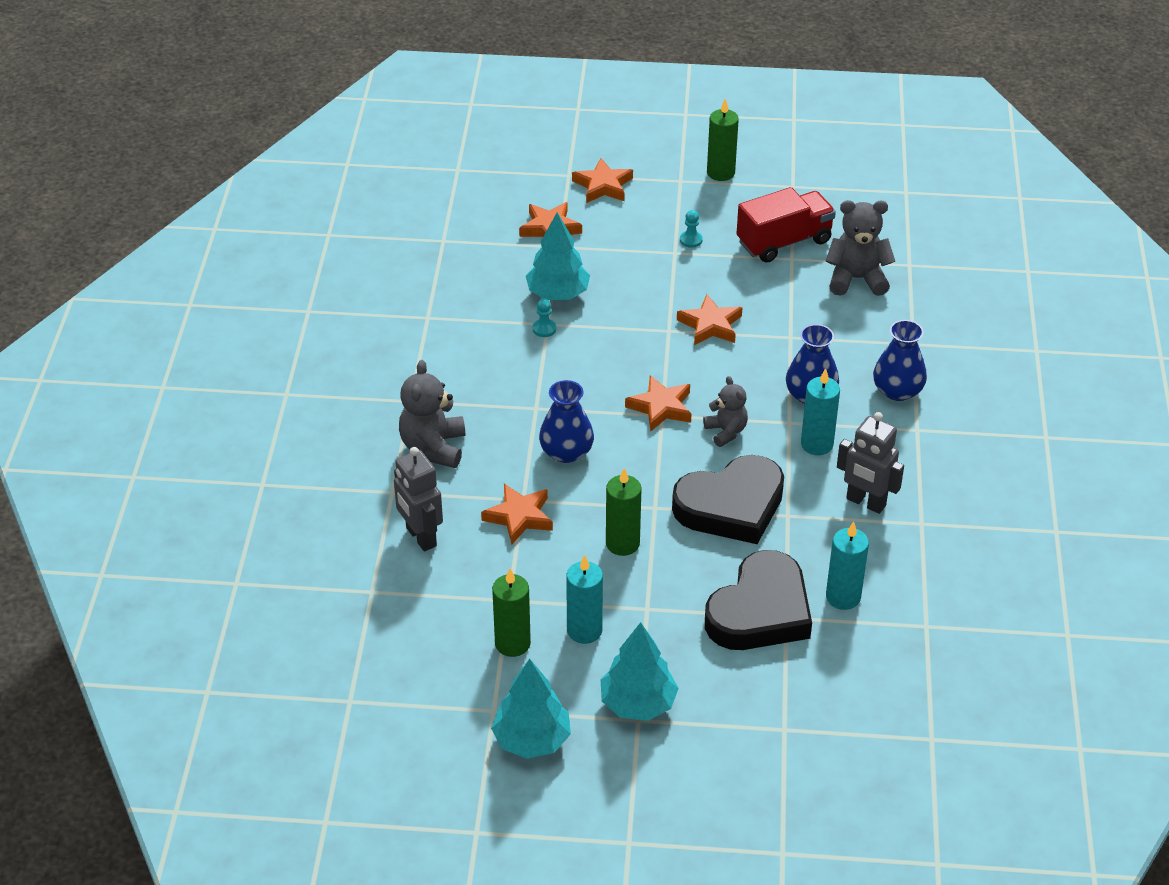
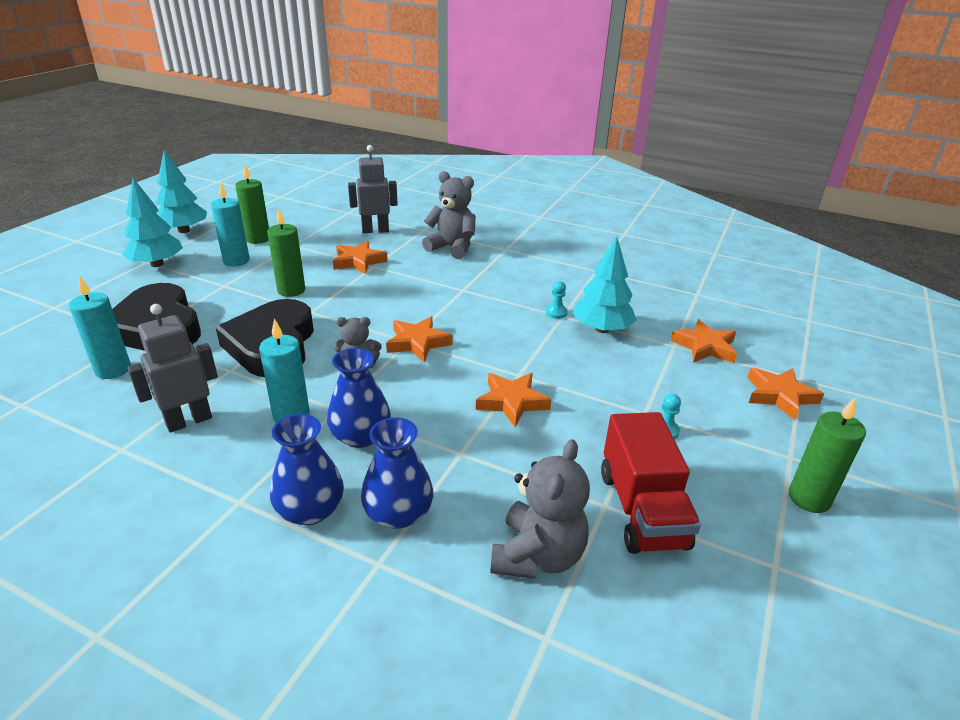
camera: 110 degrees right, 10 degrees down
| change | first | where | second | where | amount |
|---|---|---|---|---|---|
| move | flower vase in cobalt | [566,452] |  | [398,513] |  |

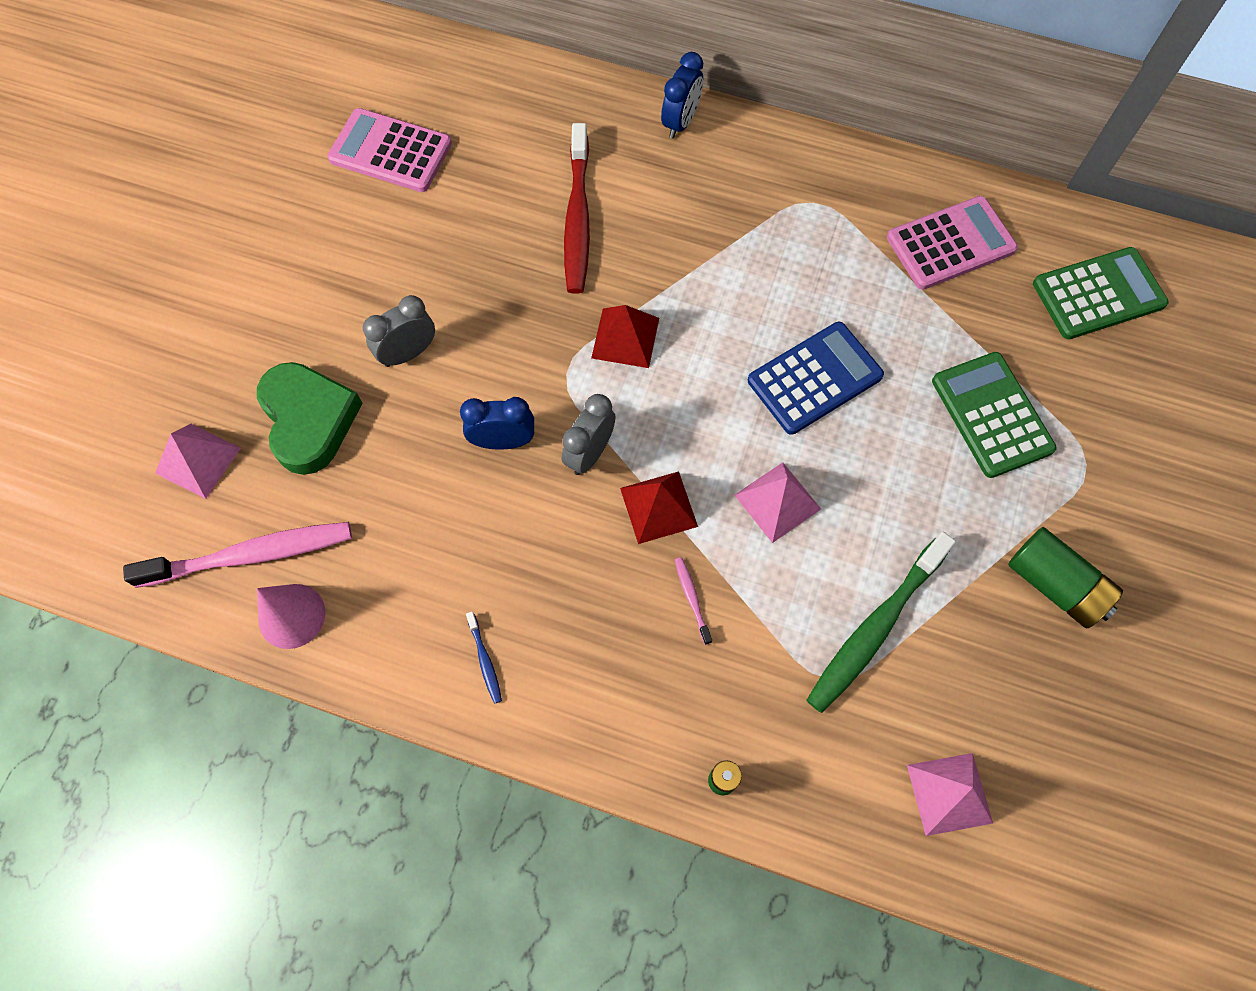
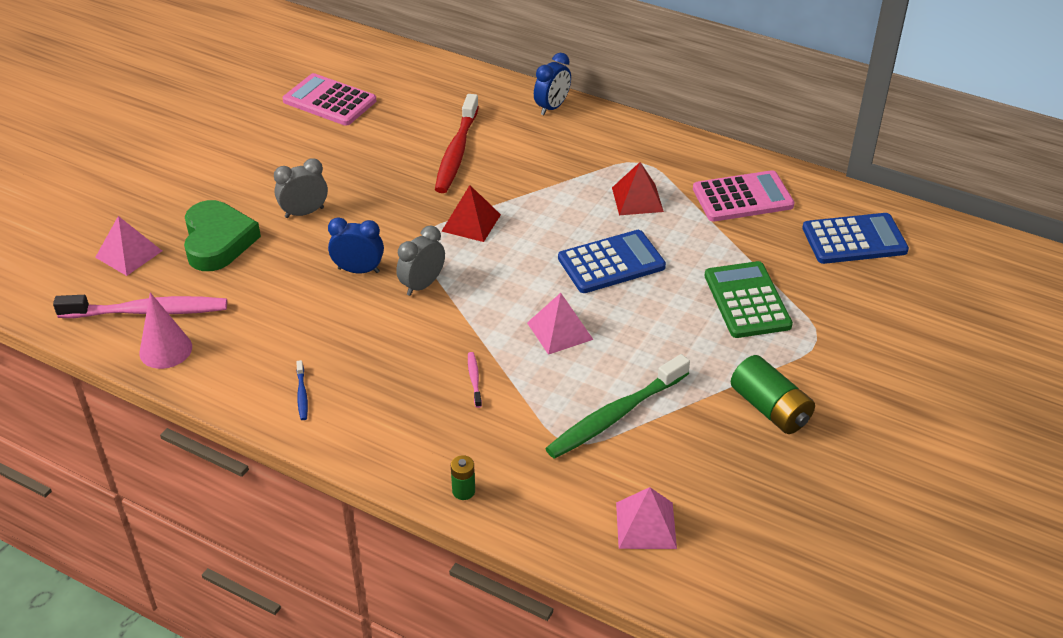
camera: 10 degrees right, 25 degrees down
| change | first | where | second | where | amount |
|---|---|---|---|---|---|
| recolor | pocket calculator in emerald | [1098,294] | pocket calculator in cobalt | [854,240] |  |
| move | solid pyramid in crimson | [659,507] |  | [637,199] |  |

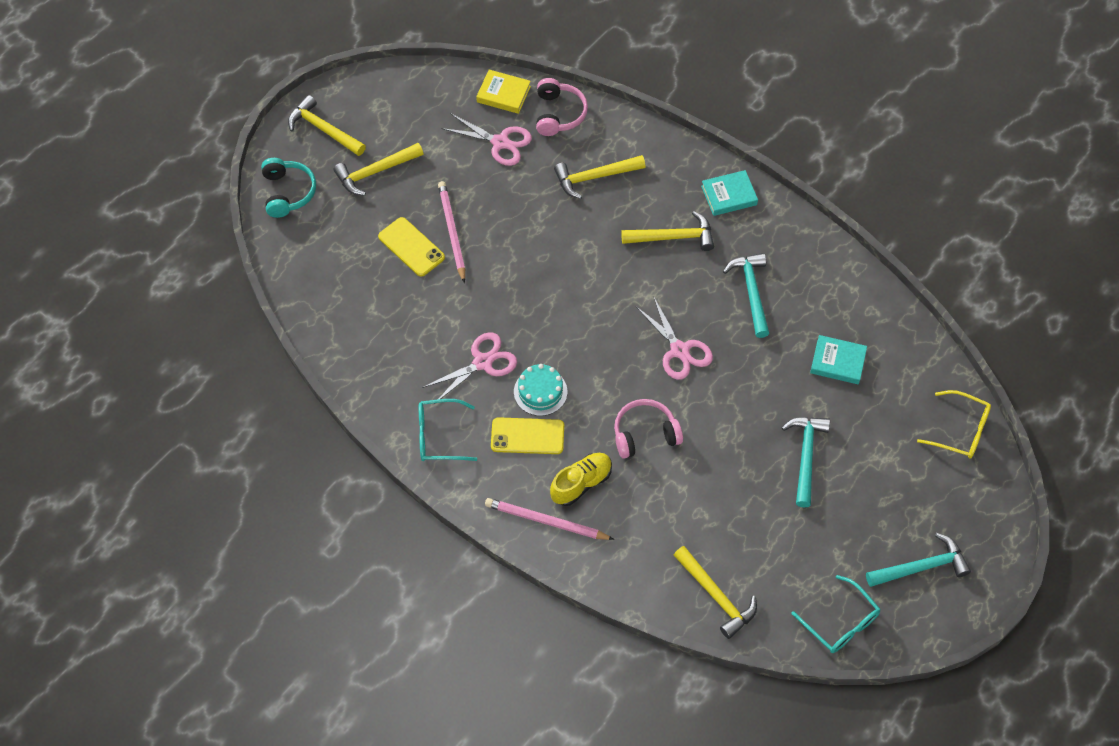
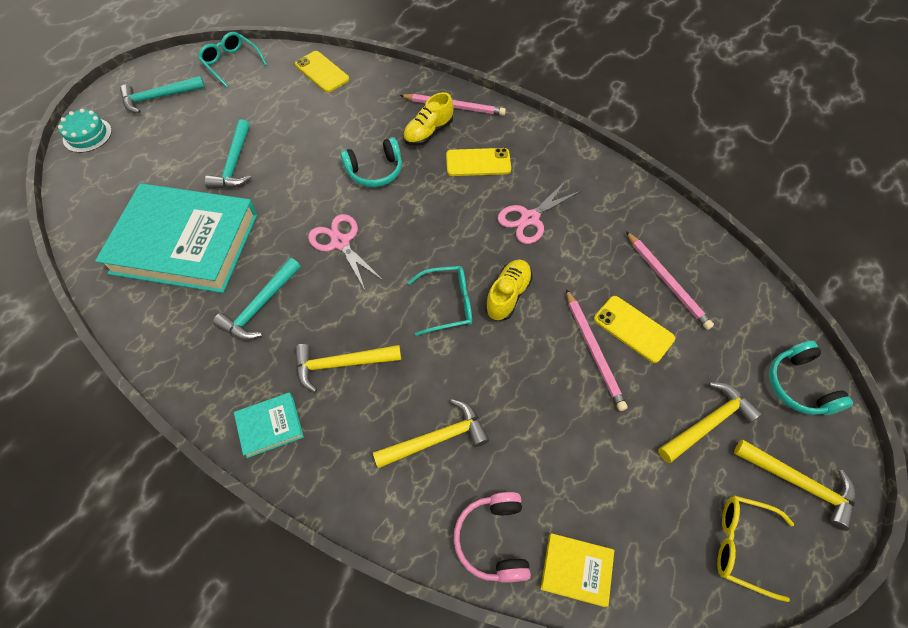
camera: 175 degrees right, 0 degrees up
| change | first | where | second | where | amount |
|---|---|---|---|---|---|
| delete | scissors in pink | [500,142] |  |  |  |
| rotate | carpenter's hammer in turquoise | [751,292] |  | [260,306] | 45 degrees clockwise |
| resize | hardcover in turquoise | [838,362] |  | [185,243] | x2.46 |
| move | layer cake in turquoise | [540,391] |  | [87,135] |  |
| move | eyeglasses in yellow | [959,430] |  | [743,545] |  |
| move | eyeglasses in turquoise | [440,436] |  | [447,304] |  |
| recolor | headphones in pink | [645,434] | headphones in turquoise | [375,171] |  |
| replace | carpenter's hammer in yellow | [716,596] | smartphone in yellow | [322,72] |  |
| insert |  |  | wooden pencil in pink | [667,281] |  |
| insert |  |  | shoe in yellow | [508,295] |  |

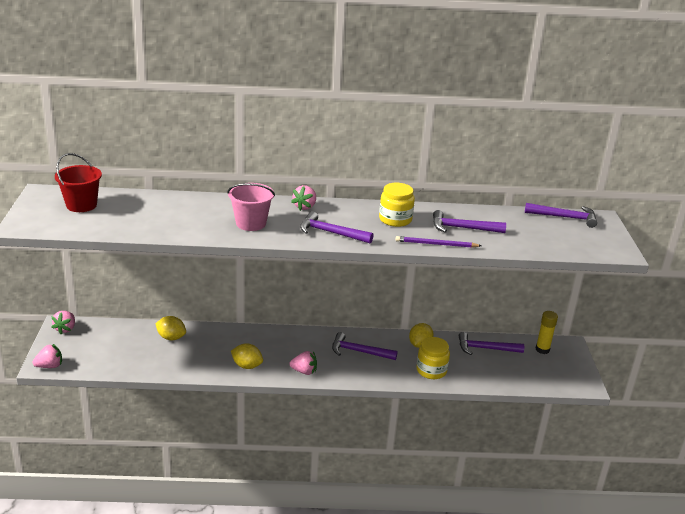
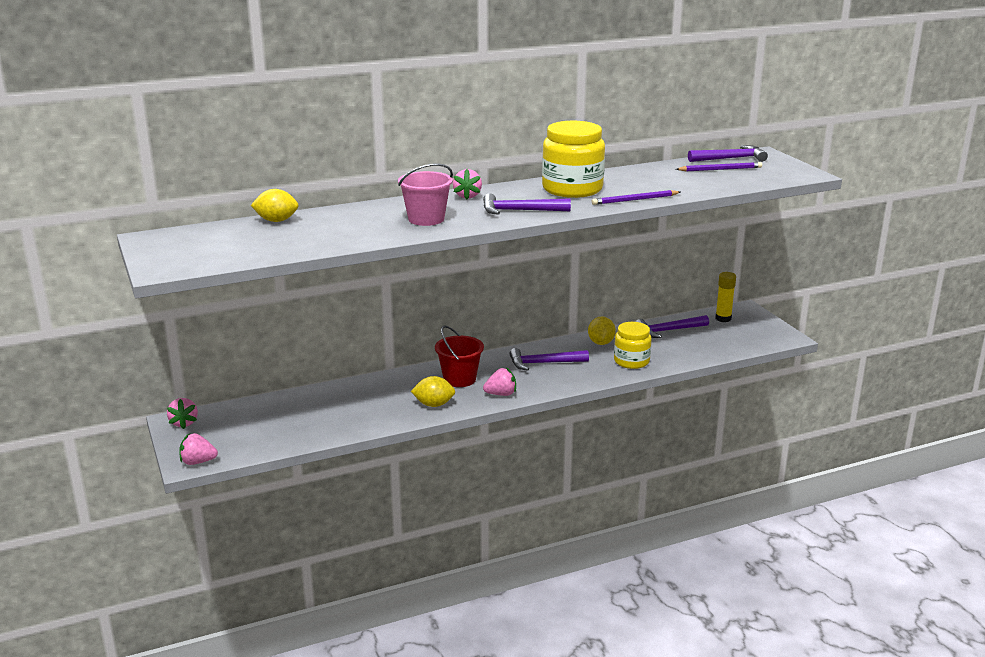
camera: 20 degrees left, 5 degrees down
| change | first | where | second | where | amount |
|---|---|---|---|---|---|
| move | pail in crimson | [81,205] |  | [459,379] |  |
| resize | jam jar in yellow | [395,219] |  | [572,189] | x1.59 |
| delete | carpenter's hammer in purple | [462,228] |  |  |  |
| move | toy lemon in yellow | [171,337] |  | [276,221] |  |
| rotate | berry in pink | [50,366] |  | [198,462] | 135 degrees counterclockwise |
| insert |  |  | wooden pencil in purple | [720,169] |  |

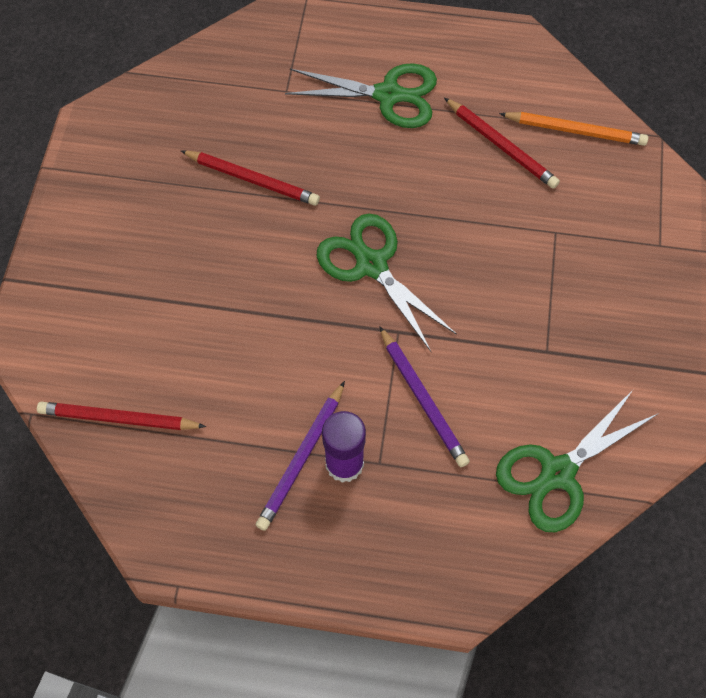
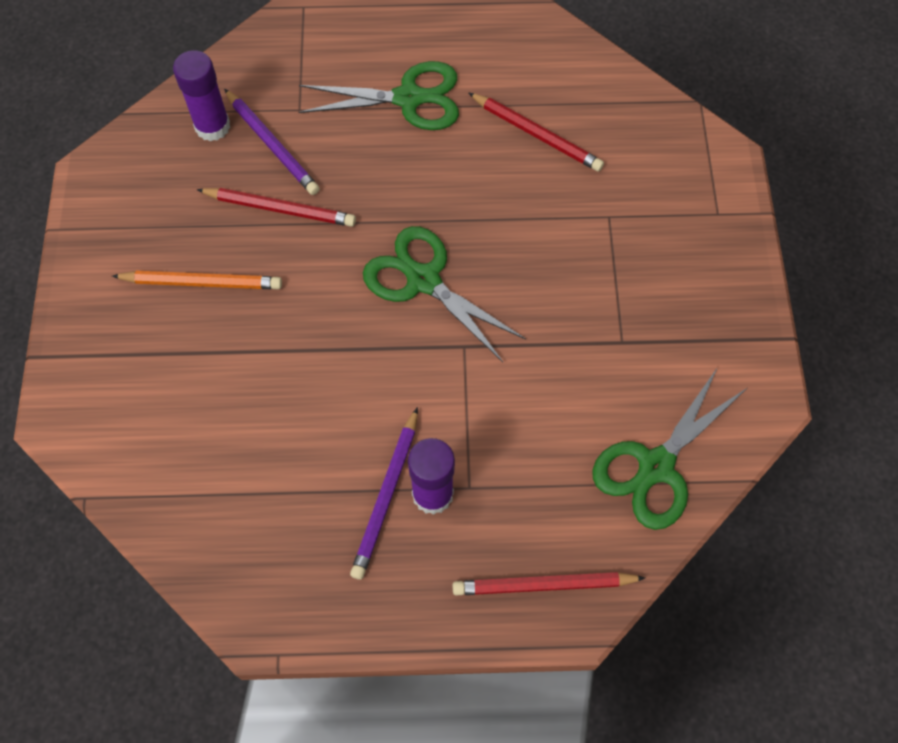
camera: 10 degrees left, 0 degrees up
| change | first | where | second | where | amount |
|---|---|---|---|---|---|
| move | wooden pencil in orange | [575,131] |  | [202,282] |  |
| move | wooden pencil in purple | [423,399] |  | [272,145] |  |
| move | wooden pencil in crimson | [118,418] |  | [543,585] |  |
| insert |  |  | glue in purple | [212,126] |  |

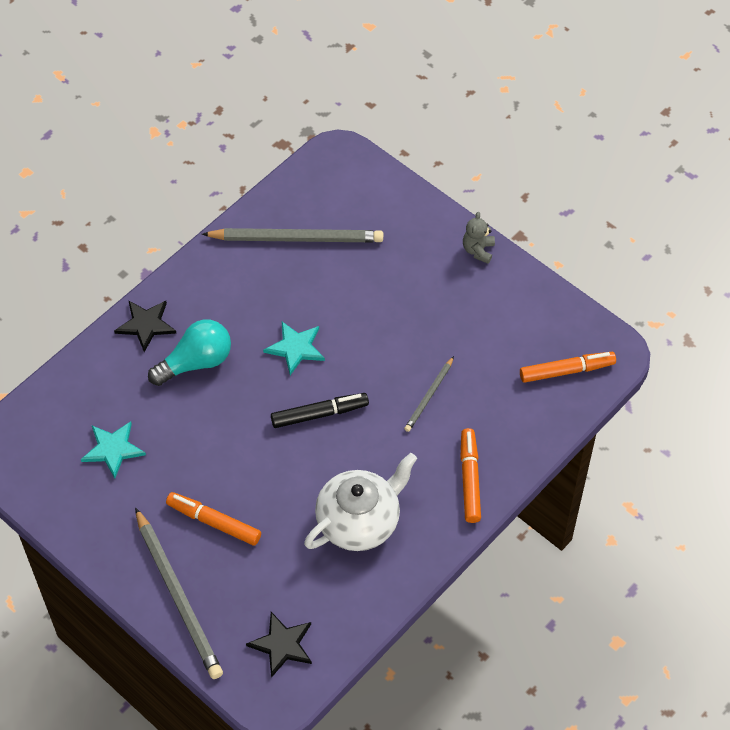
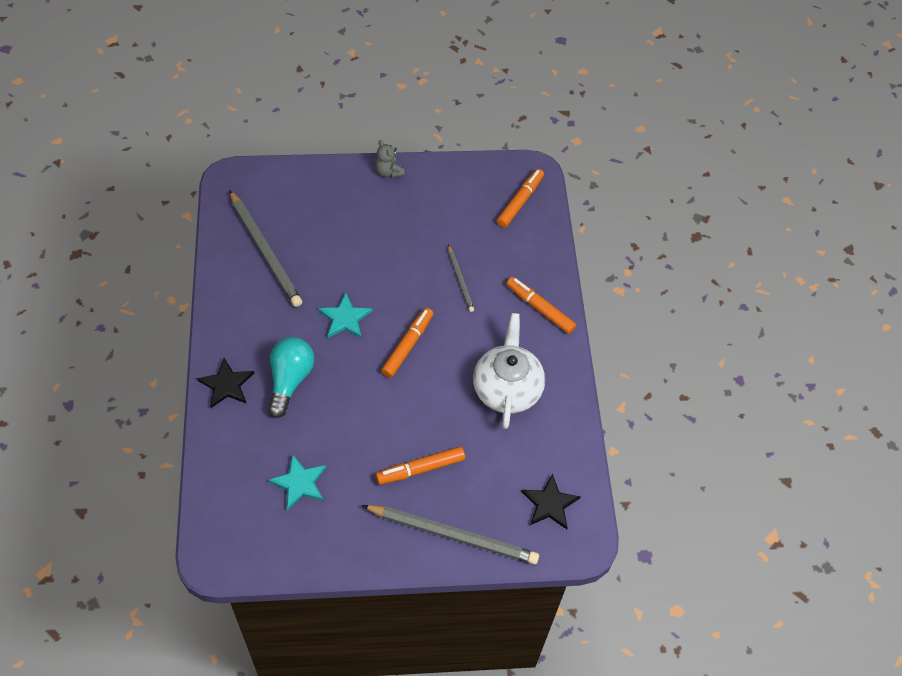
camera: 50 degrees left, 0 degrees up
| change | first | where | second | where | amount |
|---|---|---|---|---|---|
| rotate | wooden pencil in gray | [296,238] |  | [265,250] | 105 degrees clockwise |
| recolor | marker in black | [319,414] | marker in orange | [407,346] |  |

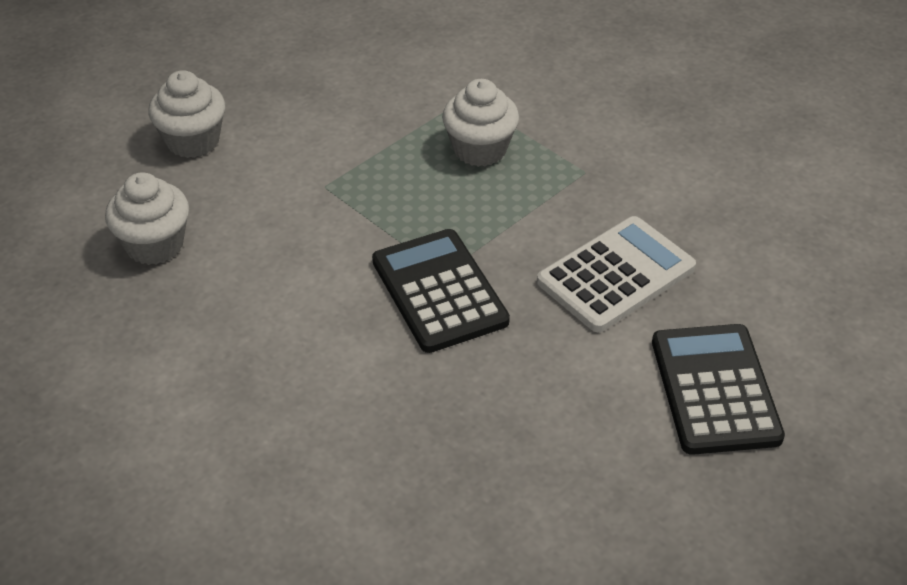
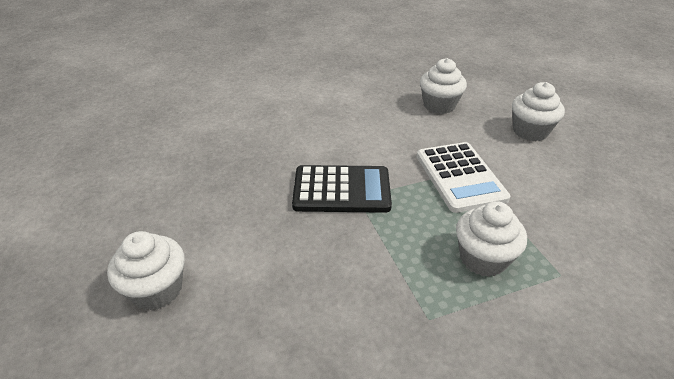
camera: 115 degrees right, 5 degrees down
| change | first | where | second | where | amount |
|---|---|---|---|---|---|
| move | pocket calculator in pure white | [616,275] |  | [460,177] |  |
| replace | pocket calculator in black | [714,389] | muffin in pure white | [157,289] |  |

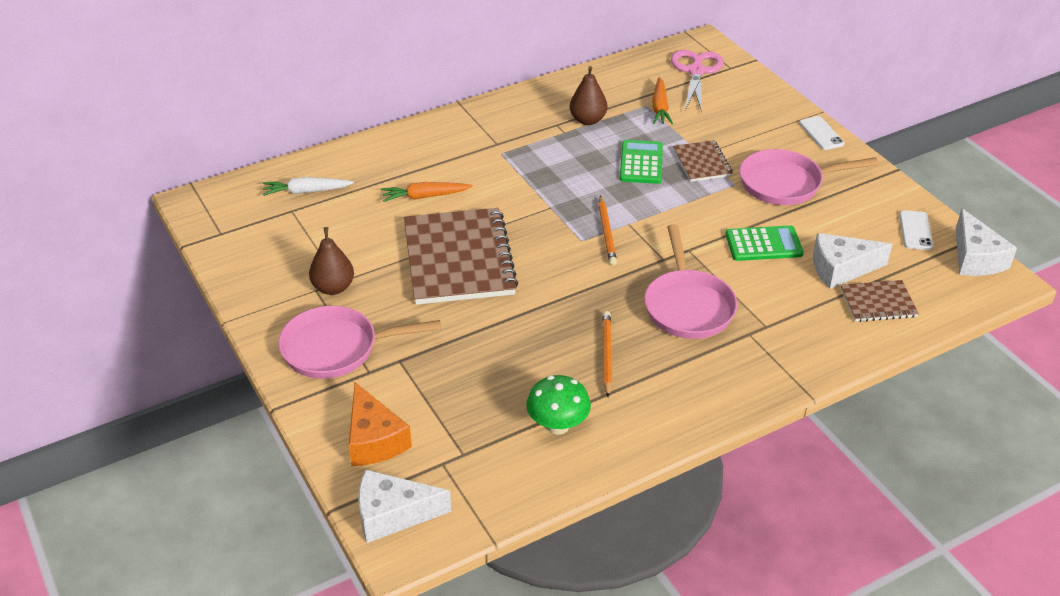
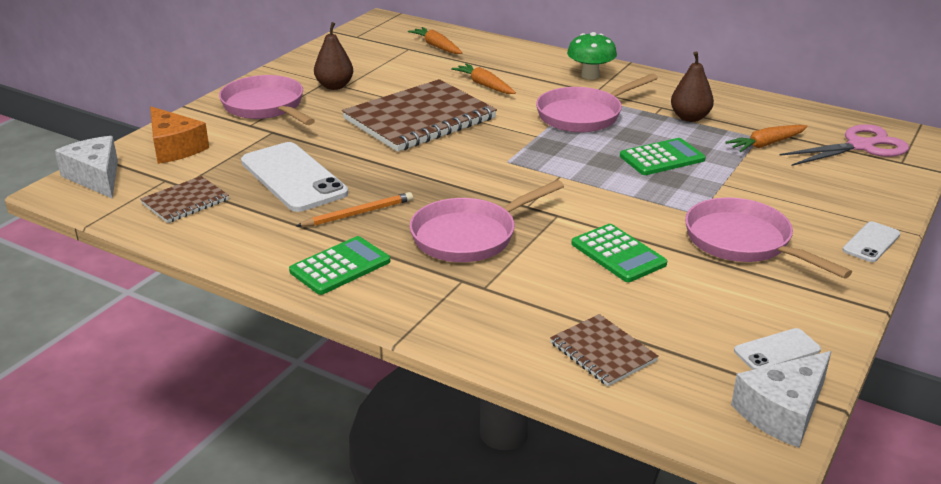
camera: 60 degrees right, 10 degrees down
| change | first | where | second | where | amount |
|---|---|---|---|---|---|
| move | notepad in dark brown | [702,163] |  | [185,202] |  |
| recolor | carrot in pure white | [306,191] | carrot in orange | [436,46] |  |
| delete | wooden pencil in orange | [606,232] |  |  |  |
| delete | piece of cheese in pure white | [841,269] |  |  |  |
| move | toadstool in emerald | [558,425] |  | [590,75] |  |
| rotate | piece of cheese in orange | [374,439] |  | [174,148] | 75 degrees counterclockwise |
| insert |  |  | pan in pink | [583,115] |  |
| insert |  |  | smartphone in pure white | [293,177] |  |
| insert |  |  | pocket calculator in emerald | [340,266] |  |

